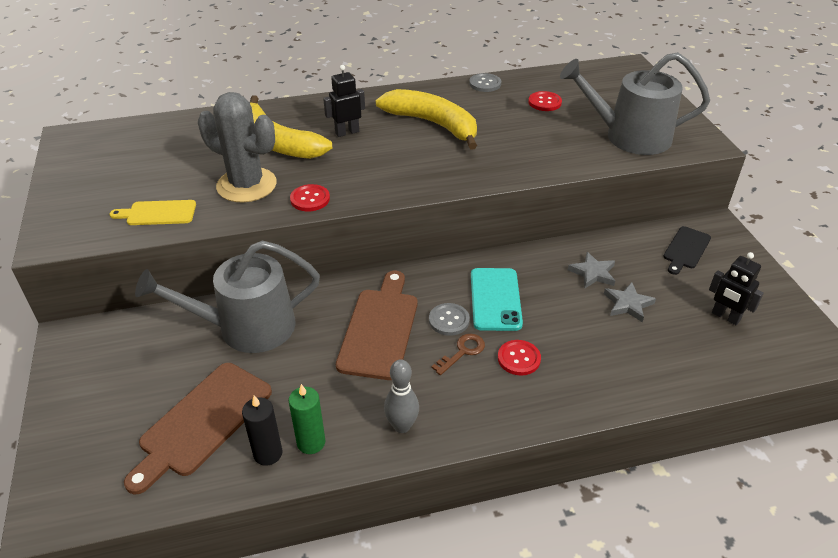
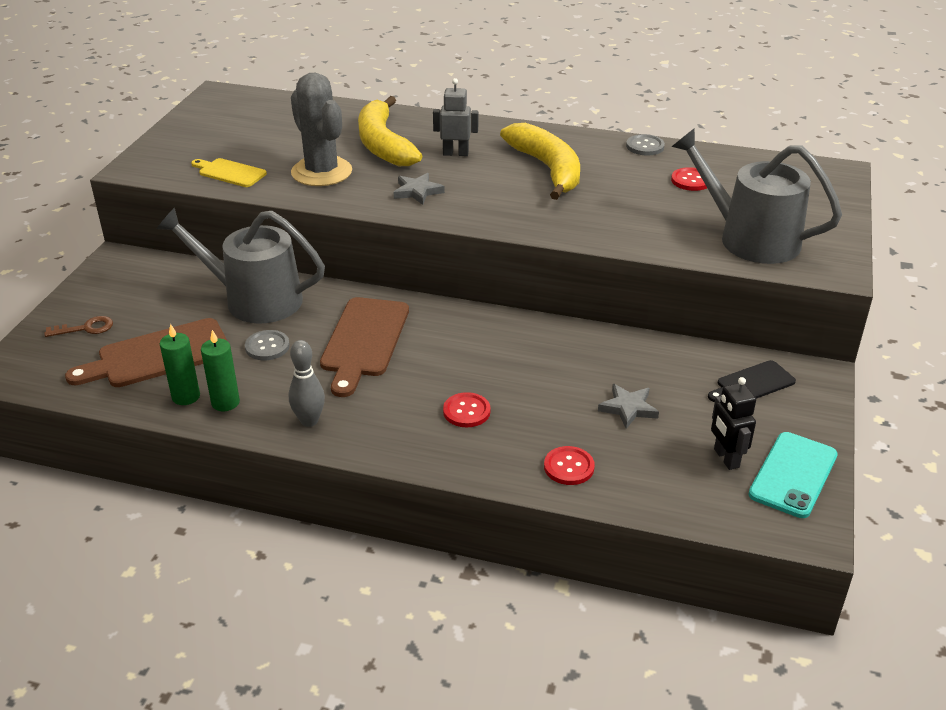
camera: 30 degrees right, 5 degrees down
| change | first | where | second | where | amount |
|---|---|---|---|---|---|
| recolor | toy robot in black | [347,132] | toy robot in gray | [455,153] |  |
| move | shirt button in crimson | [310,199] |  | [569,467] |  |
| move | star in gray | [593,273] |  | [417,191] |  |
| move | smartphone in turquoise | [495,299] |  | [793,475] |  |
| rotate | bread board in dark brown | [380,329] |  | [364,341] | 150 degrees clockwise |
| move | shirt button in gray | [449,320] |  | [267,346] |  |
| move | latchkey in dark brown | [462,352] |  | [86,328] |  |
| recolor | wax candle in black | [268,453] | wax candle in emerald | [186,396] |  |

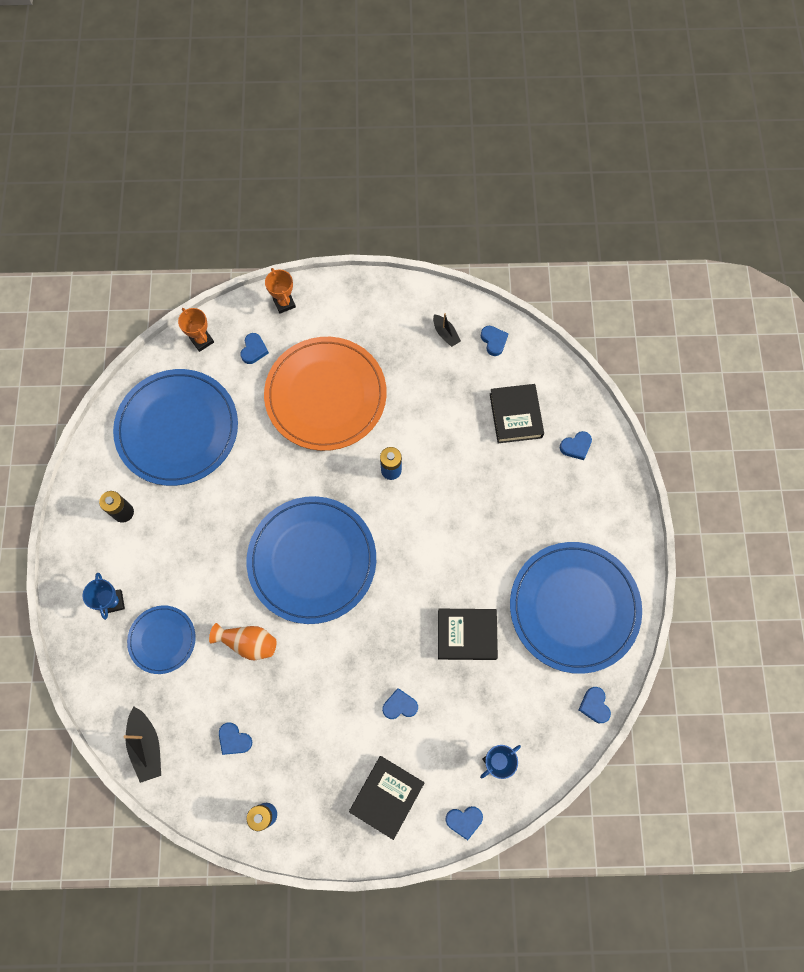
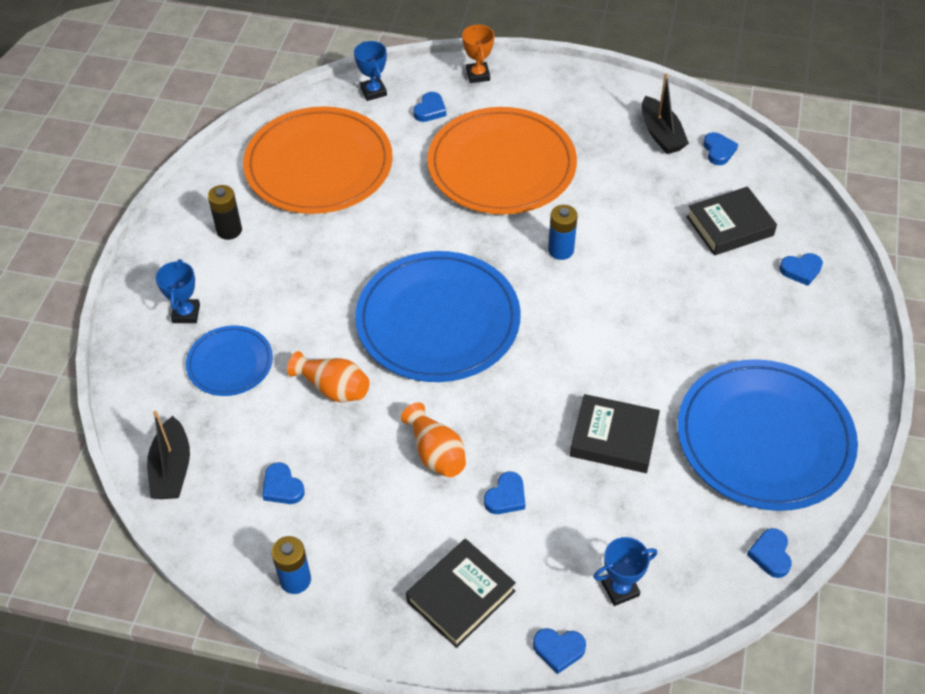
camera: 15 degrees right, 20 degrees down
| change | first | where | second | where | amount |
|---|---|---|---|---|---|
| recolor | trophy in orange | [202,340] | trophy in cobalt | [373,92] |  |
| resize | boat in black | [445,334] |  | [661,134] | x1.61 |
| recolor | dinner plate in cobalt | [177,429] | dinner plate in orange | [319,165] |  |
| rotate | hardcover in black | [515,415] |  | [729,226] | 60 degrees clockwise |
| rotate | heart in cobalt | [400,705] |  | [506,497] | 120 degrees clockwise |
| insert |  |  | flower vase in orange | [436,453] |  |

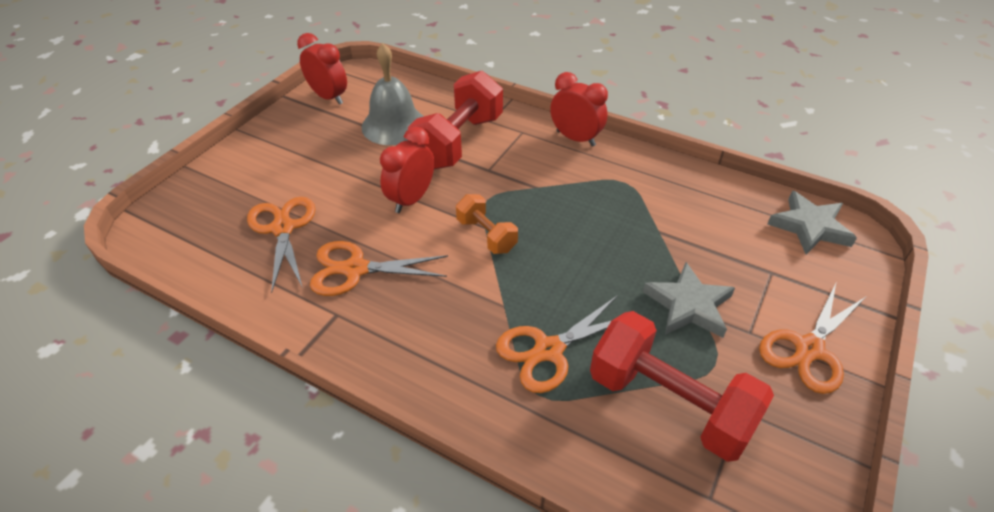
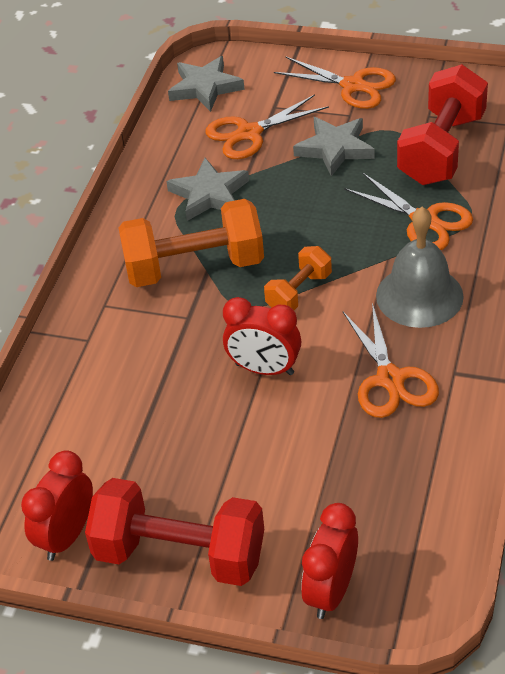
camera: 100 degrees left, 0 degrees up
| change | first | where | second | where | amount |
|---|---|---|---|---|---|
| move | bell in gray | [394,125] |  | [419,296] |  |
| move | free weight in crimson | [458,142] |  | [180,554] |  |
| move | alarm clock in crimson | [575,138] |  | [331,591] |  |
| move | scissors in orange | [283,228] |  | [249,133] |  |
| insert |  |  | star in gray | [209,194] |  |
| insert |  |  | free weight in orange | [194,267] |  |

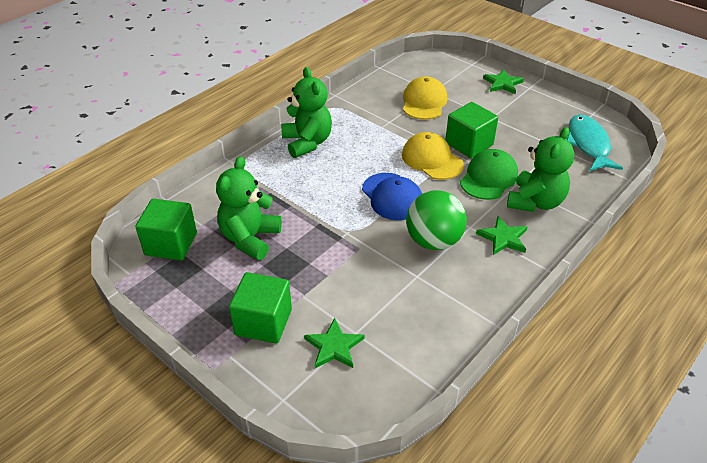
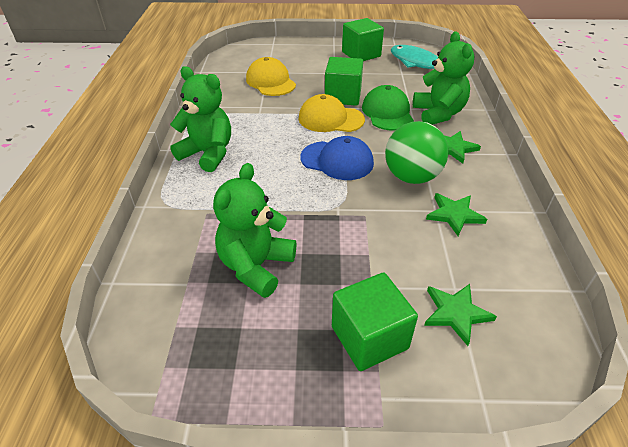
camera: 40 degrees left, 0 degrees up
| change | first | where | second | where | amount |
|---|---|---|---|---|---|
| move | star in emerald | [502,83] |  | [454,215] |  |
| rotate | stuffed bear in emerald | [250,238] |  | [256,266] | 45 degrees clockwise |
| move | solid cube in emerald | [171,244] |  | [361,54] |  |

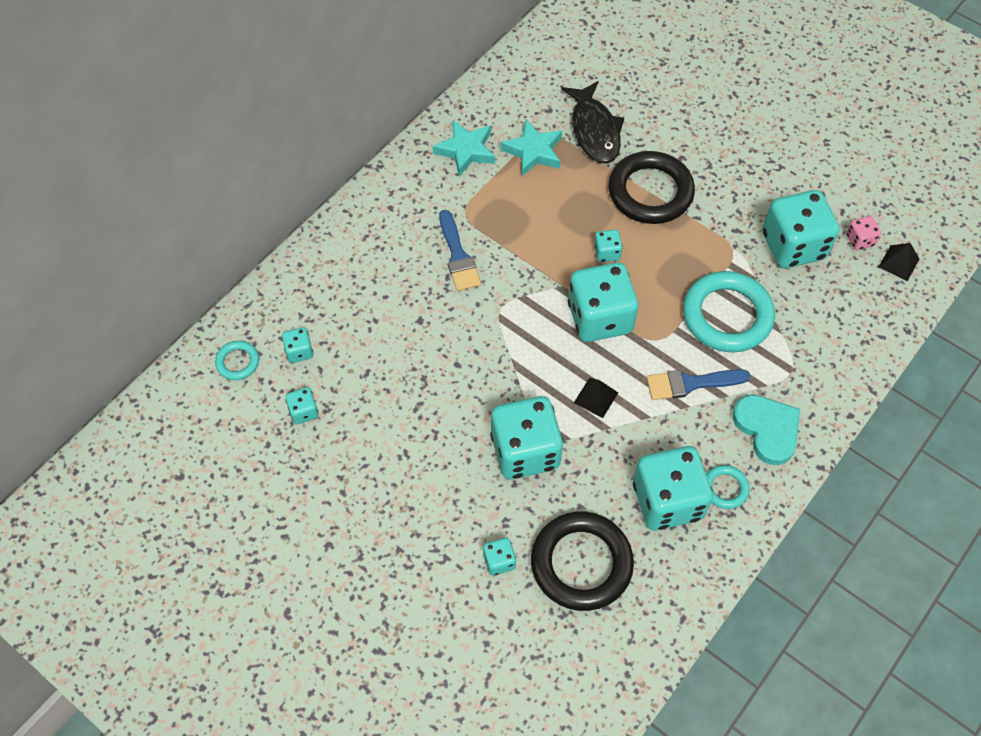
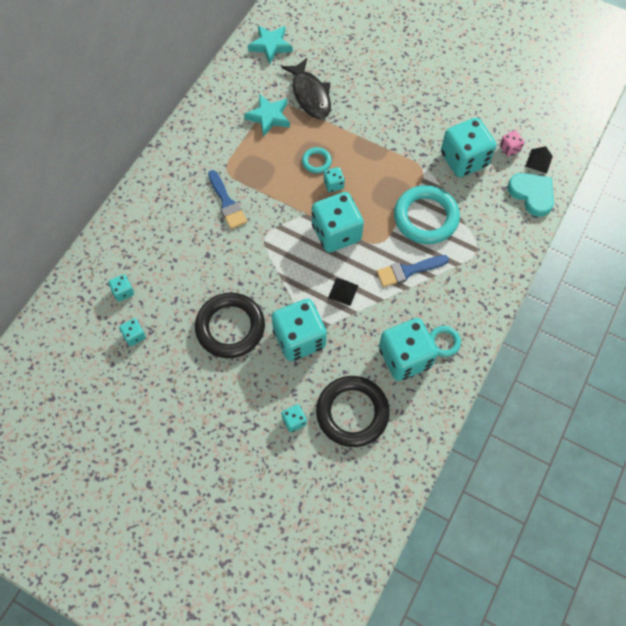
camera: 10 degrees left, 5 degrees up
| change | first | where | second | where | amount |
|---|---|---|---|---|---|
| move | star in turquoise | [466,150] |  | [270,46] |  |
| move | torus in black | [650,192] |  | [230,327] |  |
| move | torus in turquoise | [238,362] |  | [316,162] |  |
| move | heart in turquoise | [767,429] |  | [532,194] |  |

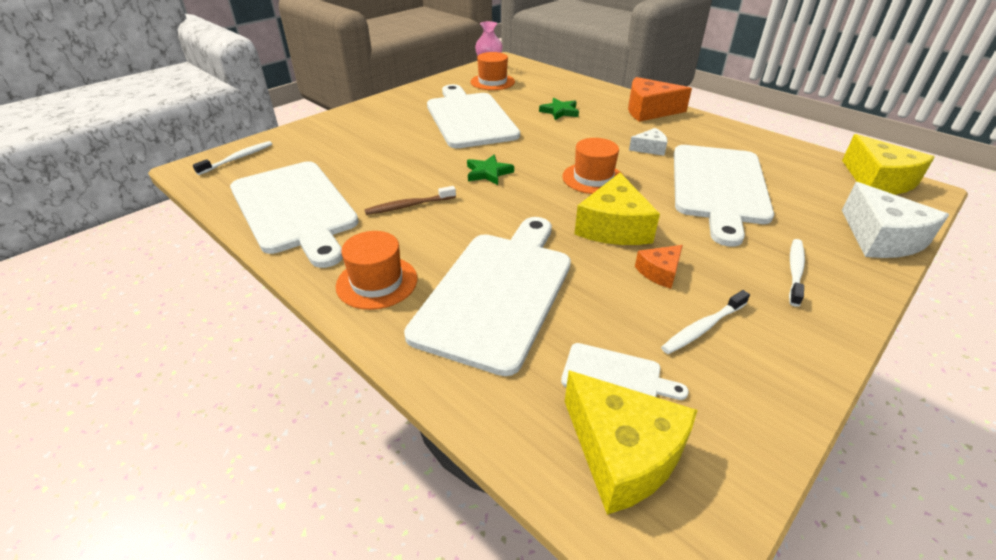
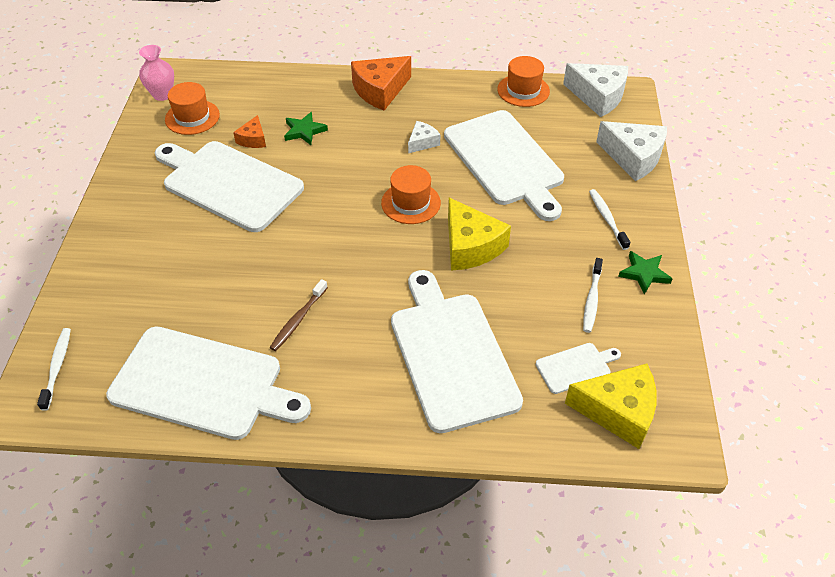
camera: 40 degrees left, 10 degrees up
| change | first | where | second | where | amount |
|---|---|---|---|---|---|
| recolor | piece of cheese in yellow | [877,181] | piece of cheese in pure white | [598,96] |  |
| move | star in emerald | [488,173] |  | [644,274] |  |
| move | top hat in orange | [377,282] |  | [523,90] |  |
| move | piece of cheese in orange | [659,272] |  | [253,139] |  |

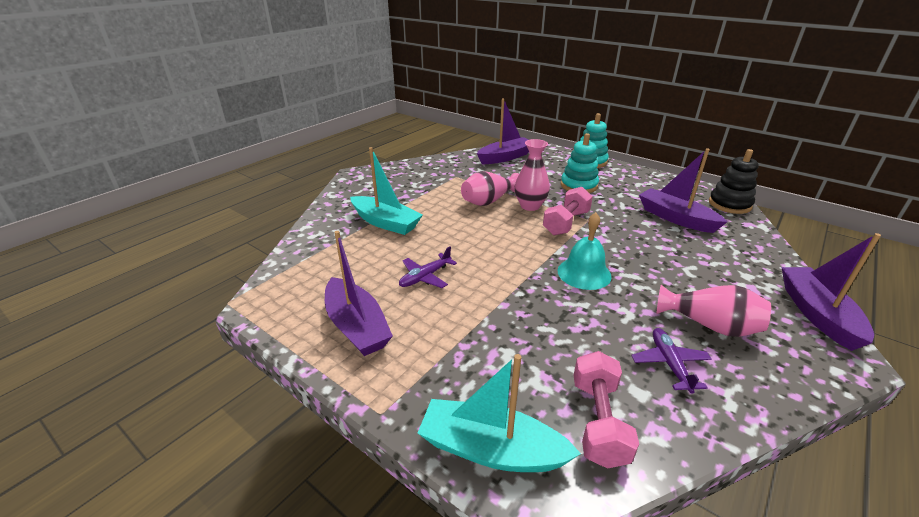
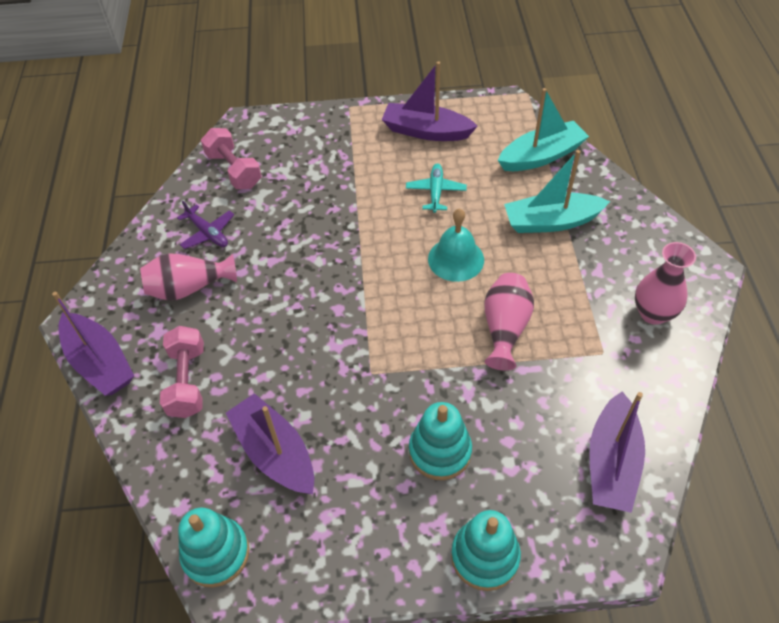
camera: 140 degrees right, 20 degrees up
| change | first | where | second | where | amount |
|---|---|---|---|---|---|
| move | flower vase in pink | [530,206] |  | [653,313] |  |
| rotate | boat in purple | [675,218] |  | [275,452] | 135 degrees counterclockwise |
| recolor | stacking rings in black | [729,204] | stacking rings in turquoise | [216,553] |  |
| move | free weight in pink | [566,223] |  | [187,381] |  |
| move | bell in turquoise | [584,273] |  | [456,259] |  |
| recolor | toy plane in purple | [425,277] | toy plane in turquoise | [436,192] |  |
| move | boat in turquoise | [491,449] |  | [541,156] |  |

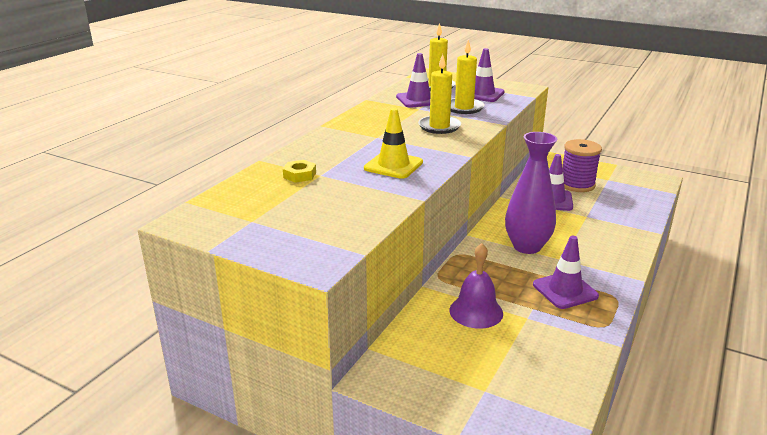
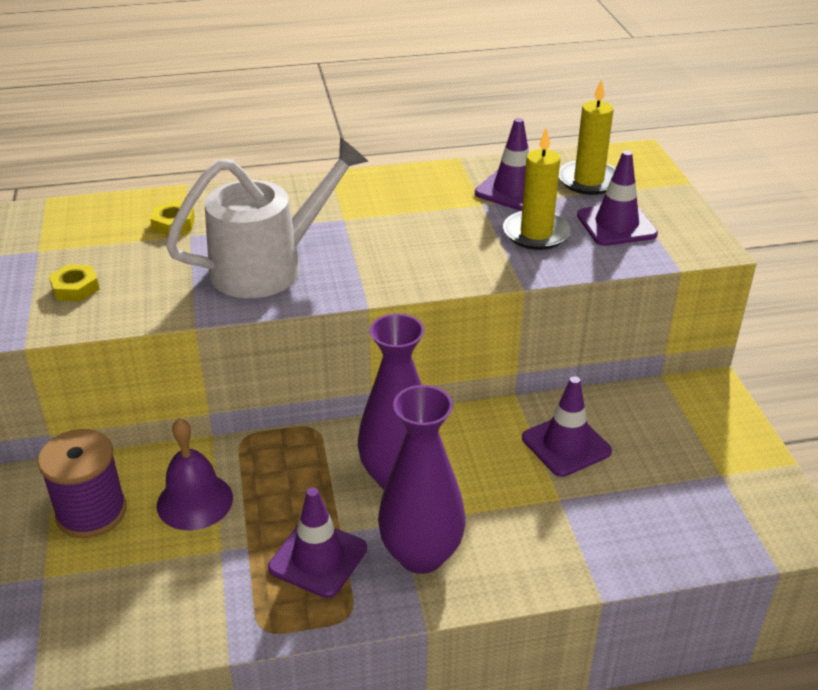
camera: 50 degrees right, 10 degrees up
| change | first | where | second | where | amount |
|---|---|---|---|---|---|
| delete | wax candle in yellow | [439,127] |  |  |  |
| replace | traffic cone in yellow | [393,165] | watering can in pure white | [269,266] |  |
| move | bobbin in purple | [577,185] |  | [91,512] |  |
| insert |  |  | nut in yellow | [75,288] |  |
| insert |  |  | flower vase in purple | [421,555] |  |

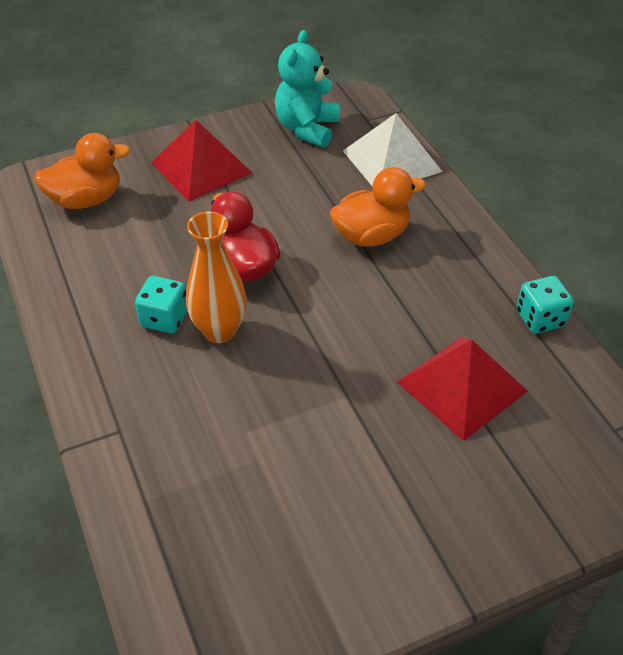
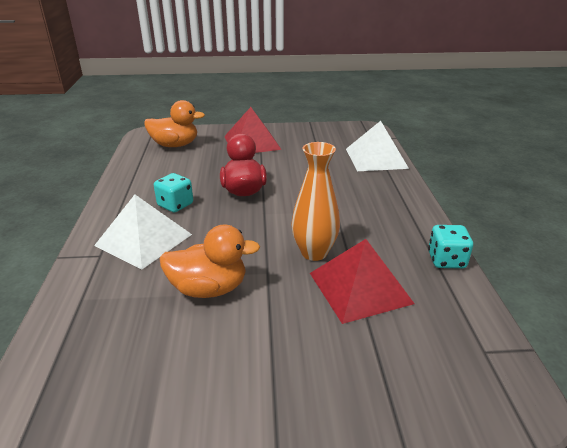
camera: 20 degrees right, 15 degrees down
| change | first | where | second | where | amount |
|---|---|---|---|---|---|
| delete | stuffed bear in turquoise | [307,128] |  |  |  |
| move | toy duck in orange | [371,235] |  | [209,289] |  |
| move | flower vase in orange | [219,331] |  | [314,252] |  |
| insert |  |  | solid pyramid in pure white | [143,239] |  |

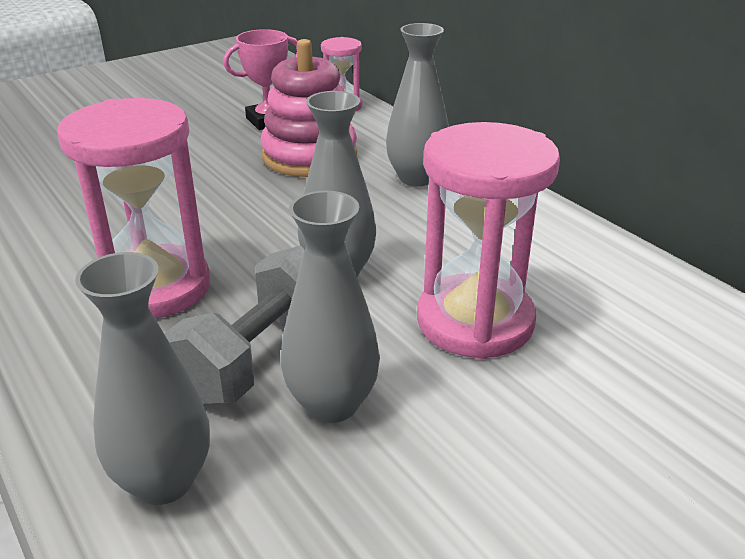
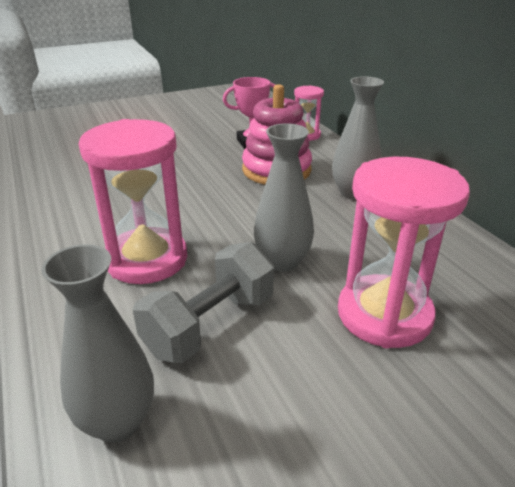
camera: 10 degrees right, 0 degrees up
| change | first | where | second | where | amount |
|---|---|---|---|---|---|
| delete | flower vase in gray | [332,404] |  |  |  |

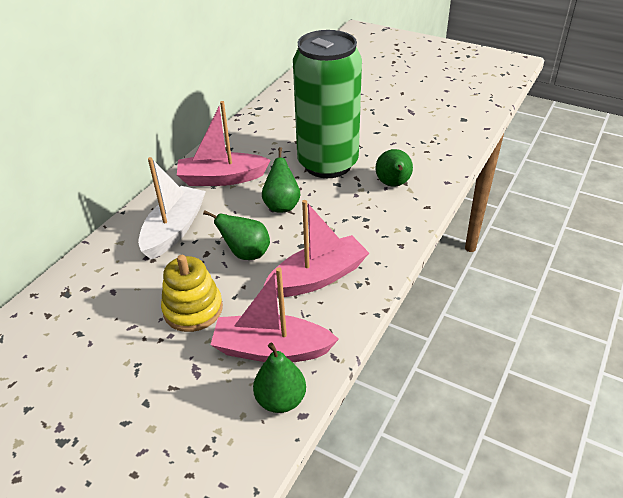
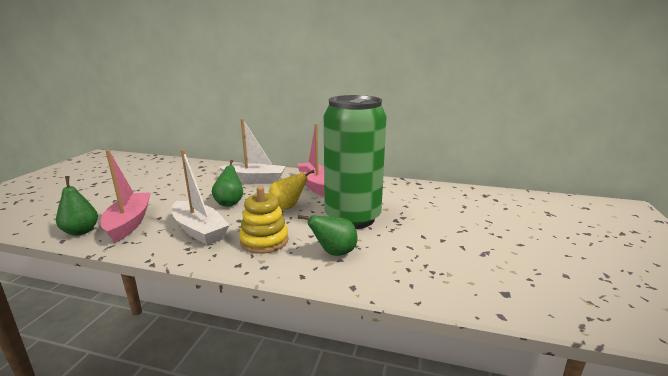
camera: 75 degrees right, 20 degrees down
| change | first | where | second | where | amount |
|---|---|---|---|---|---|
| recolor | pear in emerald | [282,205] | pear in yellow | [287,207] |  |
| recolor | boat in pink | [318,277] | boat in pure white | [199,230] |  |
| move | stacking rings in yellow | [193,309] |  | [264,241] |  |

